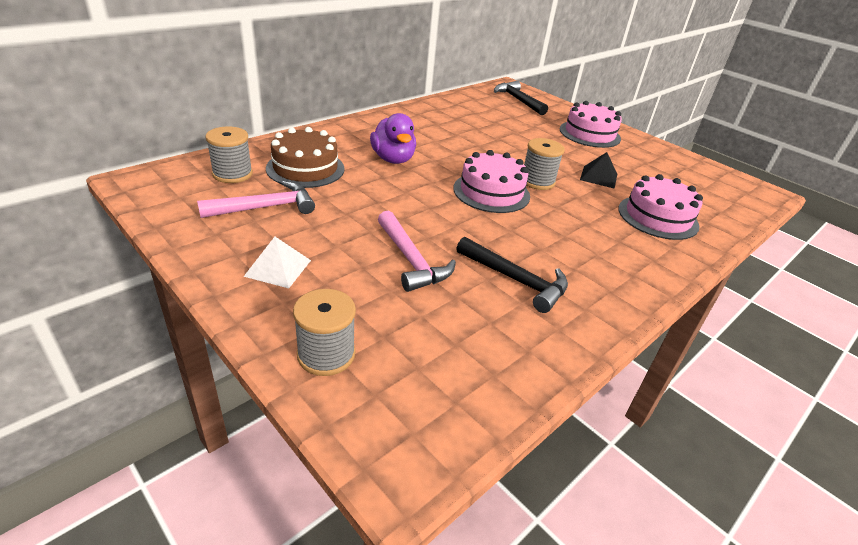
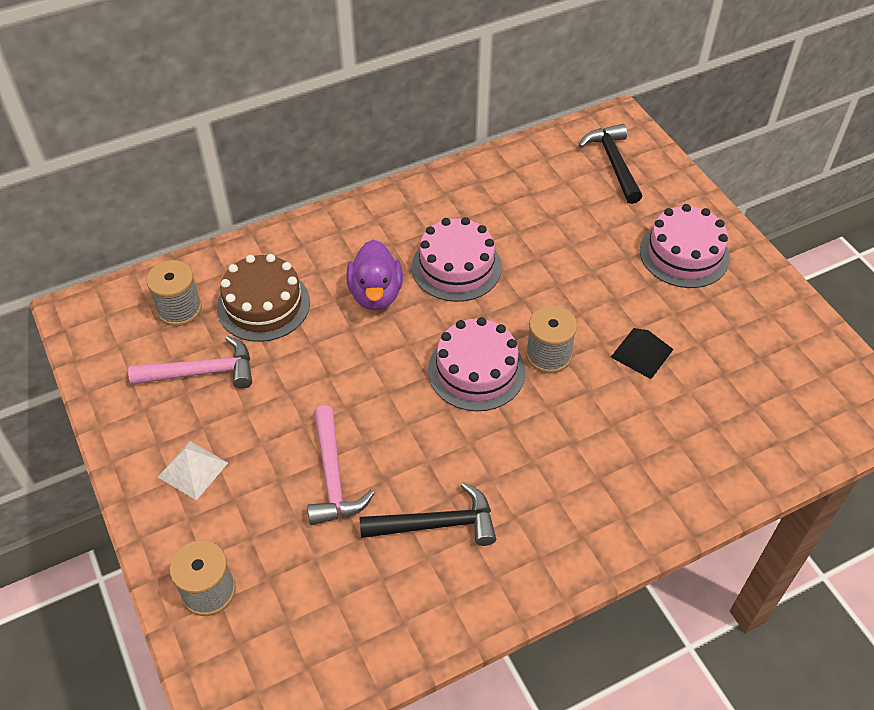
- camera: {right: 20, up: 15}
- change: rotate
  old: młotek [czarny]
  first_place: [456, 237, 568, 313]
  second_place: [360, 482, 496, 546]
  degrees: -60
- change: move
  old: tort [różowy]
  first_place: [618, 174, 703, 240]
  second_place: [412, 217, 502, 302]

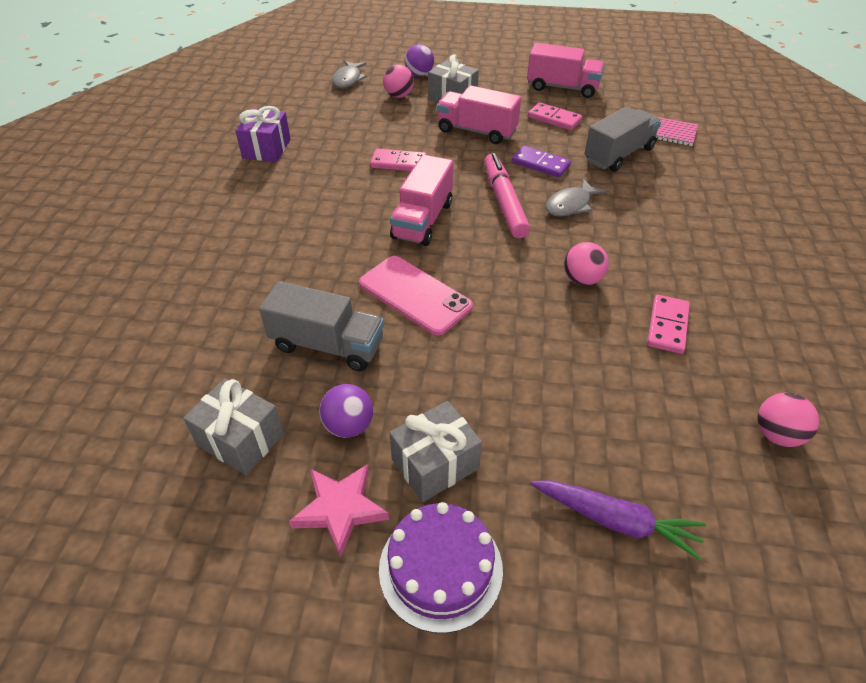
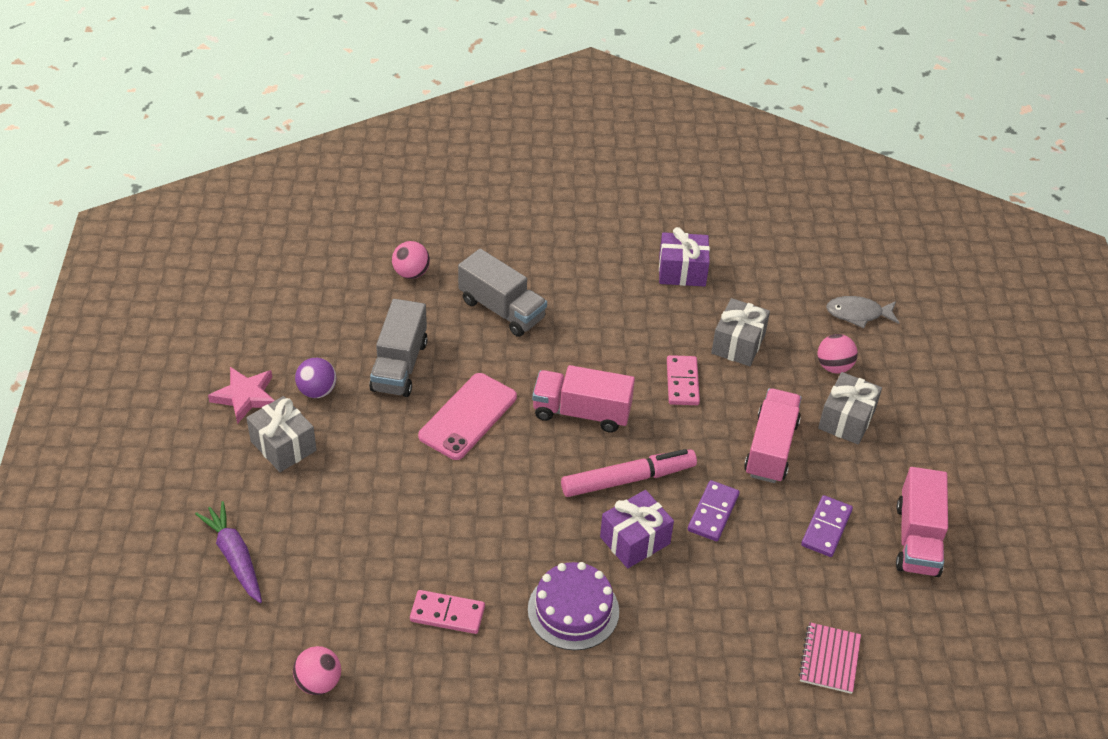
- camera: {right: 80, up: 0}
- change: move
  old: prezent [szary]
  first_place: [183, 379, 284, 475]
  second_place: [711, 298, 770, 366]
- change: move
  old: tort [fioletowy]
  first_place: [379, 502, 503, 633]
  second_place: [528, 562, 619, 650]
- change: delete
  old: piłka [fioletowy]
  first_place: [405, 44, 434, 76]
- change: recolor
  old: kostka domina [różowy]
  new: kostka domina [fioletowy]
  first_place: [528, 102, 582, 130]
  second_place: [801, 495, 853, 557]
- change: rotate
  old: marchewka [fioletowy]
  first_place: [531, 480, 706, 561]
  second_place: [195, 501, 262, 603]
  degrees: 135
- change: replace
  old: ryba [szary]
  new: prezent [fioletowy]
  first_place: [545, 179, 607, 217]
  second_place: [600, 490, 674, 568]
- change: move
  old: piłka [różowy]
  first_place: [564, 242, 609, 286]
  second_place: [392, 241, 430, 279]
- change: move
  old: ciężarówka [szary]
  first_place: [585, 107, 661, 172]
  second_place: [458, 249, 547, 337]

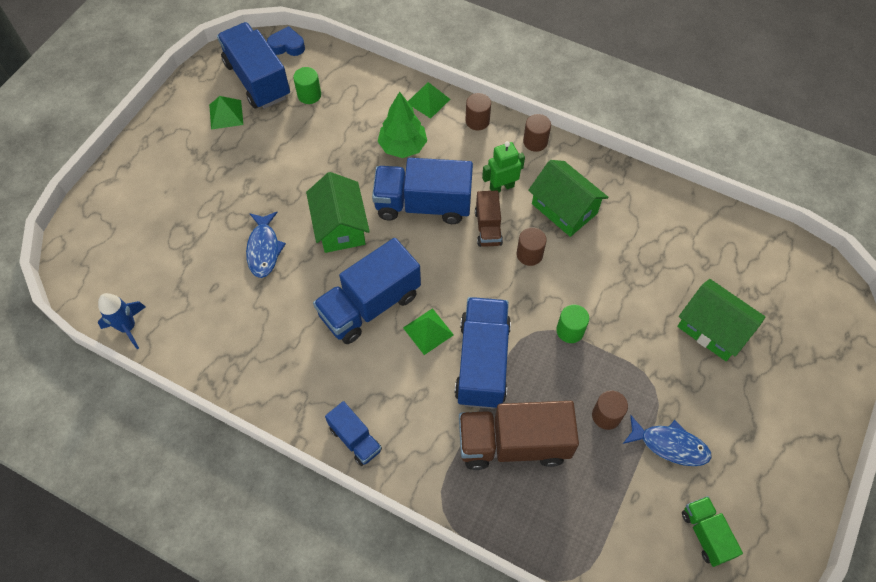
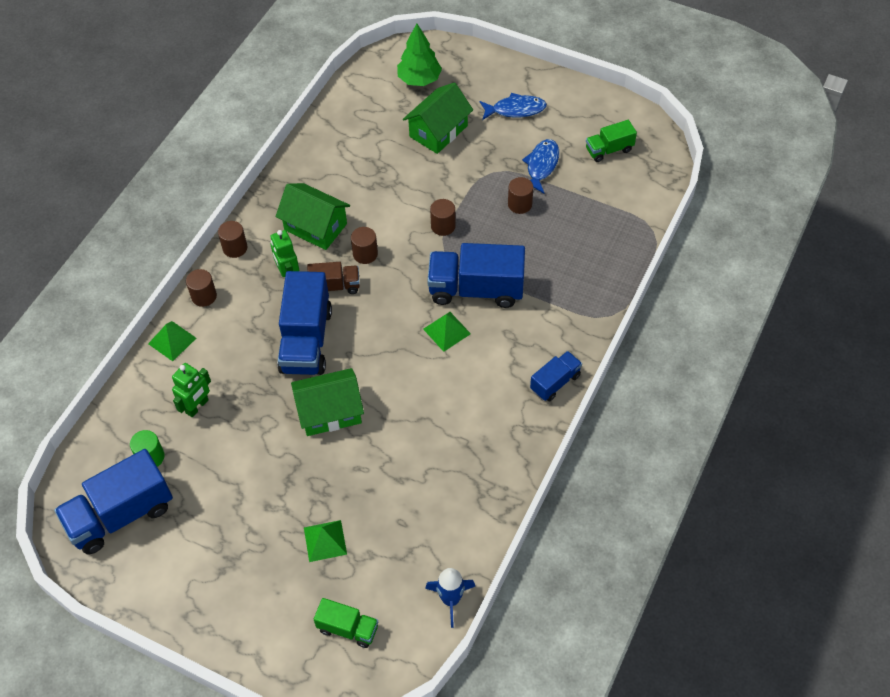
- camera: {right: -90, up: -5}
- change: move
  old: piramida [zielony]
  first_place: [209, 96, 243, 130]
  second_place: [304, 520, 347, 562]
- change: move
  old: ryba [niebieski]
  first_place: [246, 212, 286, 278]
  second_place: [480, 93, 547, 120]
- change: delete
  old: serce [niebieski]
  first_place: [267, 26, 305, 56]
- change: delete
  old: ciężarówka [niebieski]
  first_place: [313, 238, 421, 344]
- change: move
  old: drzewko [zielony]
  first_place: [378, 92, 427, 158]
  second_place: [397, 23, 442, 86]
- change: delete
  old: ciężarówka [brązowy]
  first_place: [459, 401, 579, 470]
- change: rotate
  old: domek [zielony]
  first_place: [528, 160, 609, 237]
  second_place: [276, 183, 350, 250]
  degrees: 75
- change: recolor
  old: walec [zielony]
  new: walec [brązowy]
  first_place: [556, 304, 589, 343]
  second_place: [430, 199, 456, 236]
- change: insert
  new: robot [zielony]
  second_place: [172, 363, 211, 417]
- change: insert
  new: ciężarówka [zielony]
  second_place: [314, 598, 378, 648]

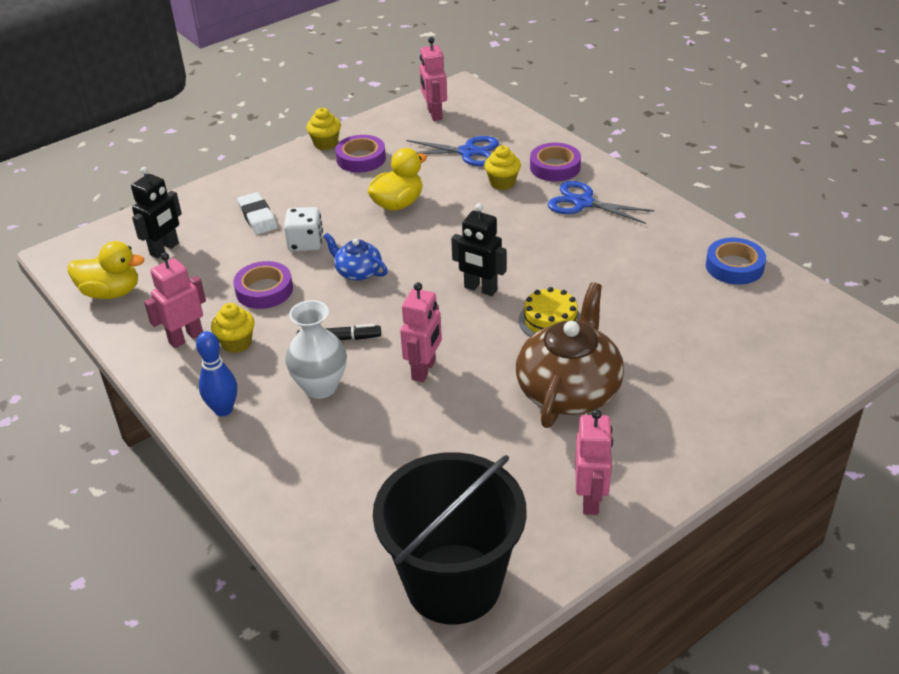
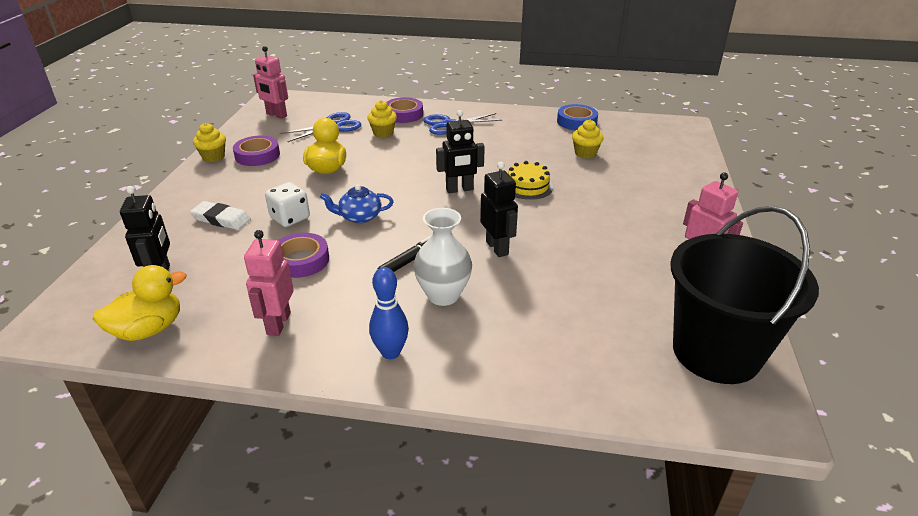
- camera: {right: -45, up: -5}
- change: move
  old: muffinka [żółty]
  first_place: [211, 303, 255, 353]
  second_place: [572, 119, 604, 159]
- change: recolor
  old: robot [różowy]
  new: robot [czarny]
  first_place: [400, 282, 442, 382]
  second_place: [480, 162, 518, 257]
- change: delete
  old: imbryk [brązowy]
  first_place: [516, 282, 624, 428]

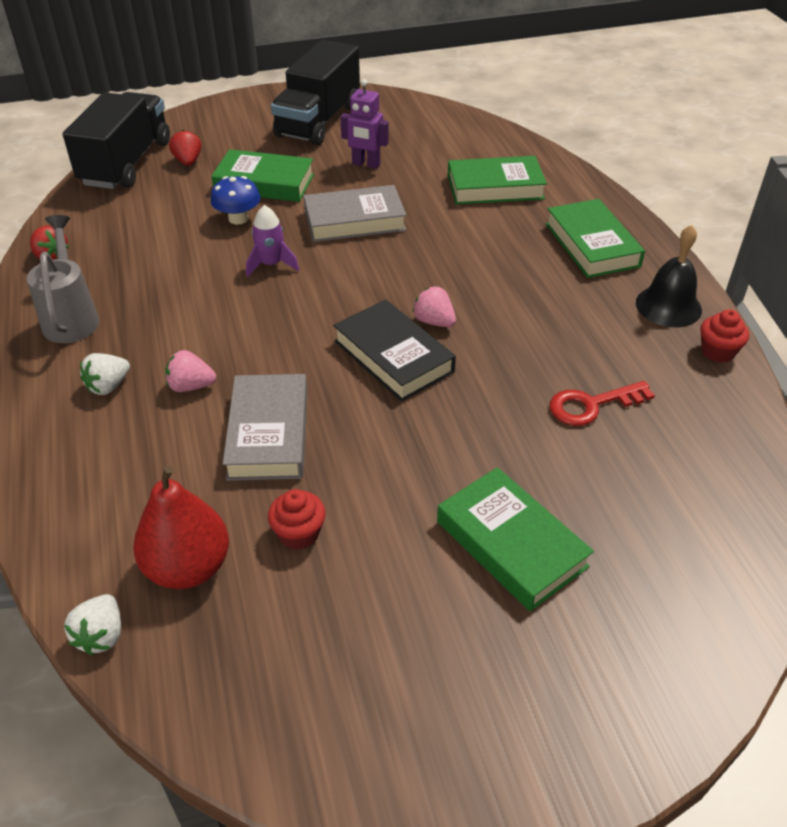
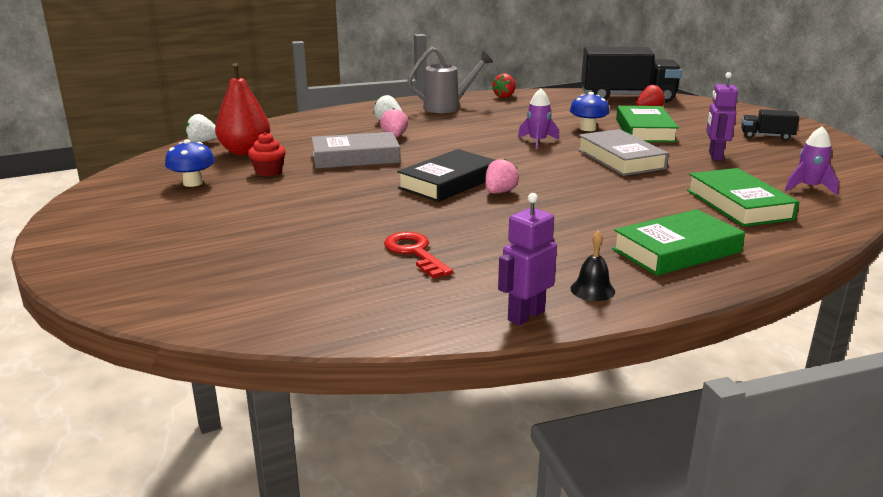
- camera: {right: 80, up: -20}
- change: resize
  old: ciężarówka [czarny]
  first_place: [271, 40, 360, 146]
  second_place: [741, 109, 799, 141]
  factor: 0.46
- change: delete
  old: książka [zielony]
  first_place: [437, 467, 594, 611]
- change: resize
  old: dzwonek [czarny]
  first_place: [636, 225, 702, 327]
  second_place: [570, 231, 615, 301]
  factor: 0.59
- change: replace
  old: muffinka [czerwony]
  new: robot [fioletowy]
  first_place: [700, 309, 749, 363]
  second_place: [498, 193, 557, 325]
- change: insert
  new: grzyb [niebieski]
  second_place: [165, 139, 215, 187]
- change: insert
  new: rakieta [fioletowy]
  second_place: [785, 126, 839, 195]

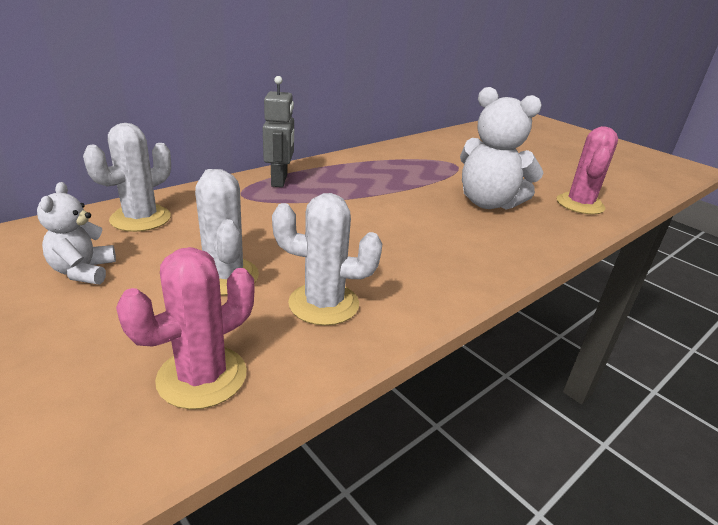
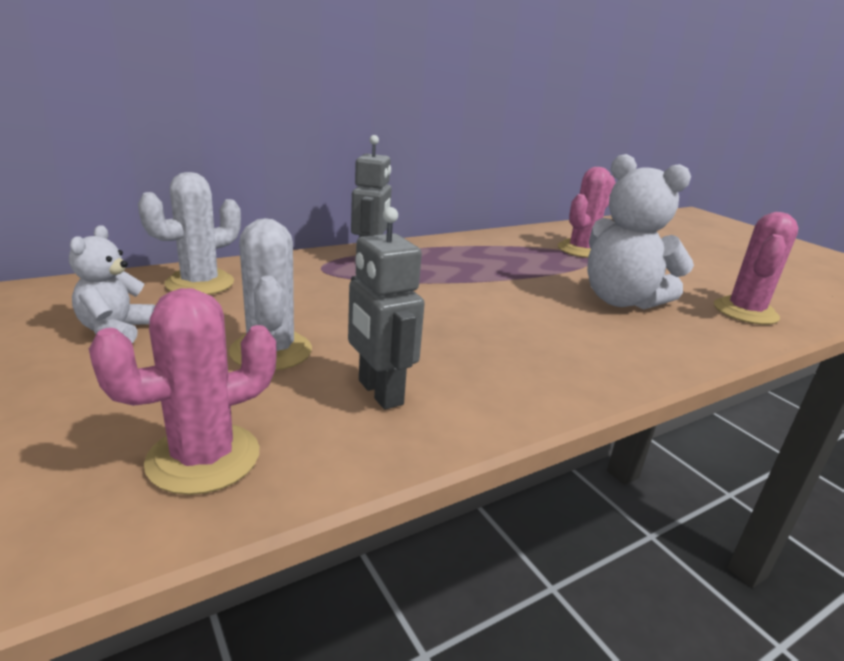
- camera: {right: 10, up: -5}
- change: replace
  old: kaktus [biały]
  new: robot [szary]
  first_place: [272, 193, 382, 326]
  second_place: [348, 207, 425, 410]
- change: insert
  new: kaktus [różowy]
  second_place: [558, 167, 616, 258]

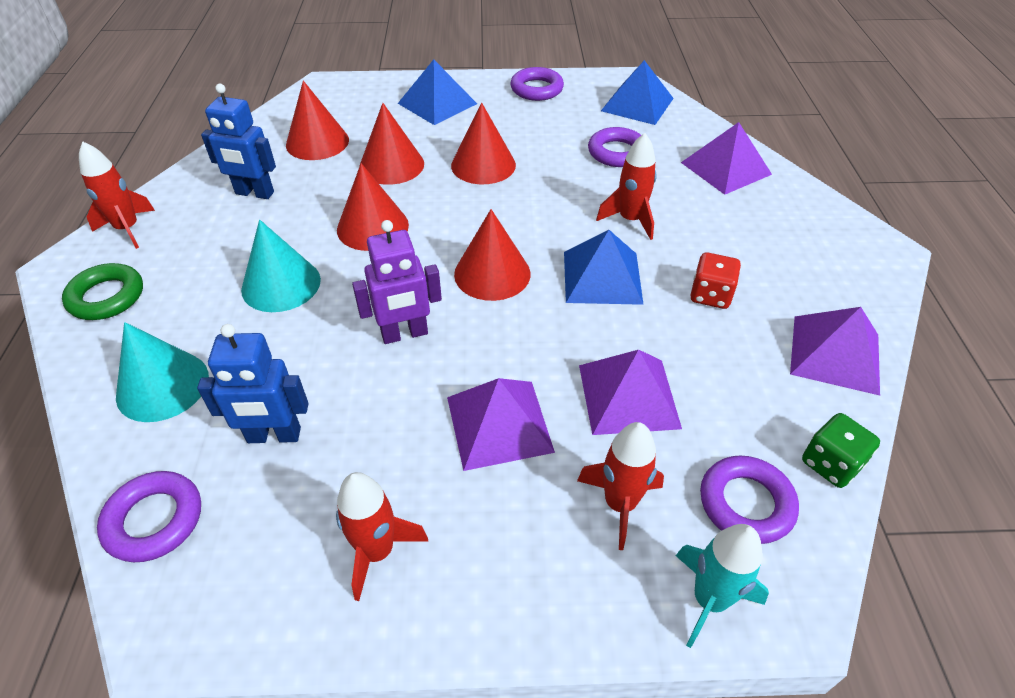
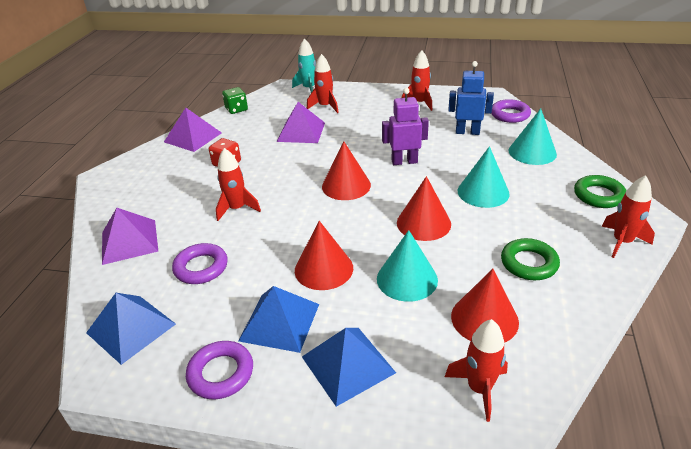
- camera: {right: -165, up: -10}
- change: replace
  old: robot [niebieski]
  new: pierścień [zielony]
  first_place: [201, 84, 276, 199]
  second_place: [501, 238, 560, 280]
- change: recolor
  old: stożek [czerwony]
  new: stożek [turkusowy]
  first_place: [359, 103, 424, 185]
  second_place: [377, 230, 438, 302]
- change: delete
  old: piramida [fioletowy]
  first_place: [447, 378, 555, 471]
- change: move
  old: piramida [niebieski]
  first_place: [564, 230, 644, 305]
  second_place: [239, 286, 319, 353]
- change: delete
  old: pierścień [fioletowy]
  first_place: [700, 456, 799, 544]
- change: insert
  new: rakieta [czerwony]
  second_place: [445, 319, 508, 422]

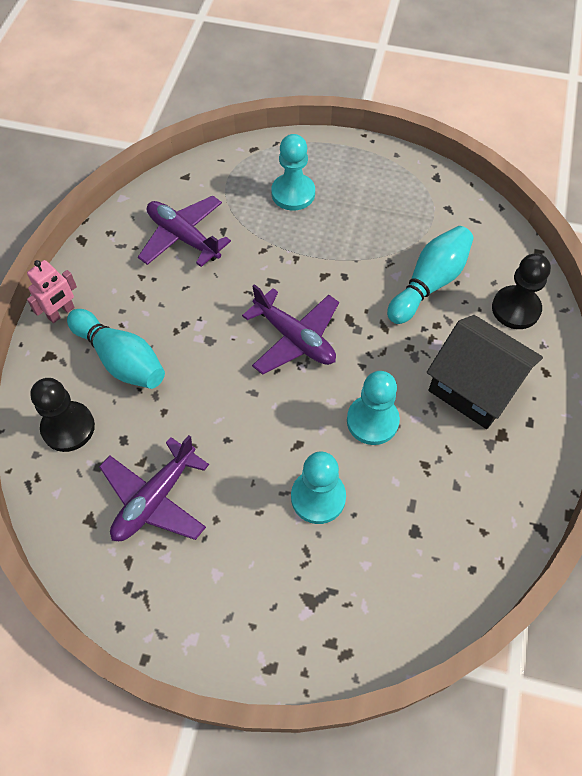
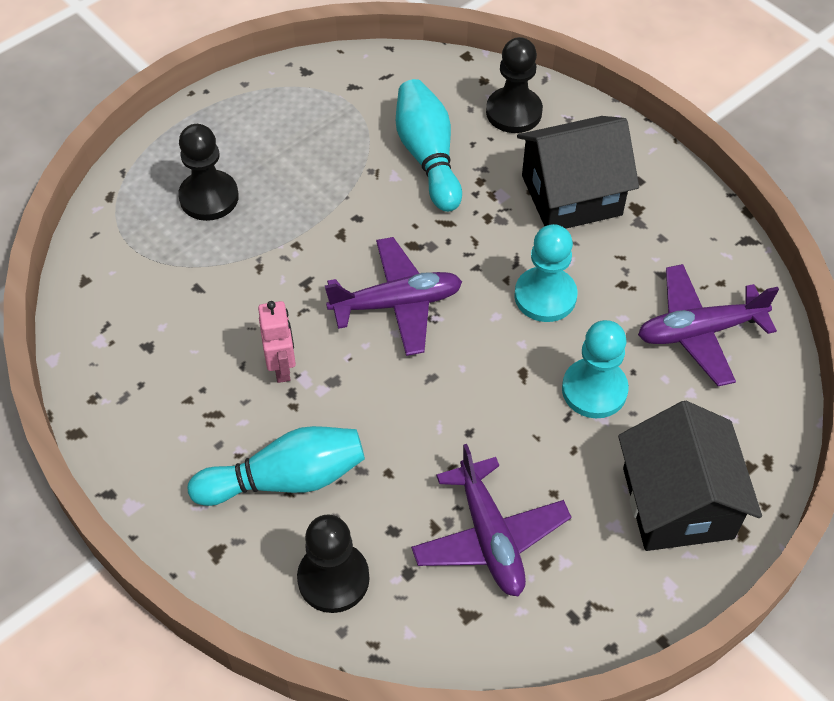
- camera: {right: -55, up: -5}
- change: move
  old: robot [różowy]
  first_place: [27, 260, 77, 323]
  second_place: [258, 301, 296, 383]
- change: move
  old: samolot [fioletowy]
  first_place: [138, 196, 231, 267]
  second_place: [638, 264, 779, 386]
- change: recolor
  old: pionek [turkusowy]
  new: pionek [czarny]
  first_place: [271, 134, 315, 211]
  second_place: [178, 124, 239, 221]
- change: insert
  new: domek [czarny]
  second_place: [618, 401, 762, 551]

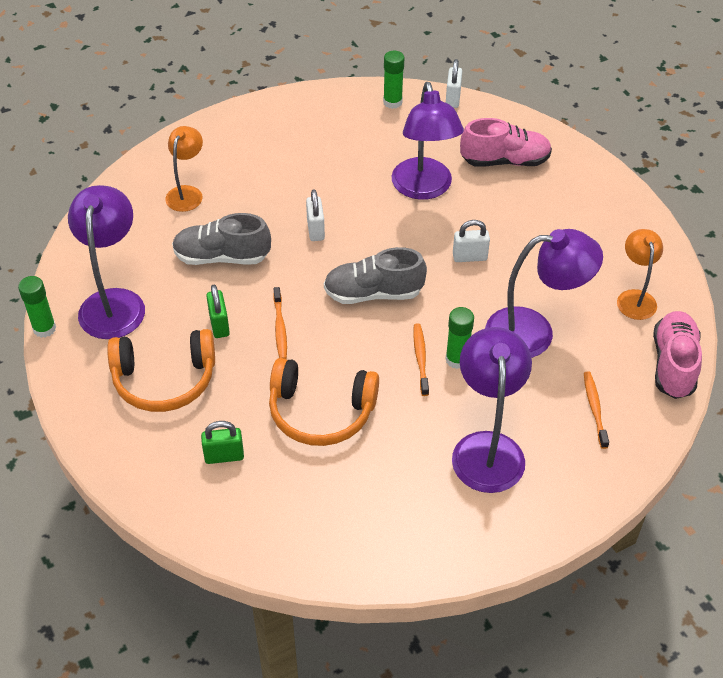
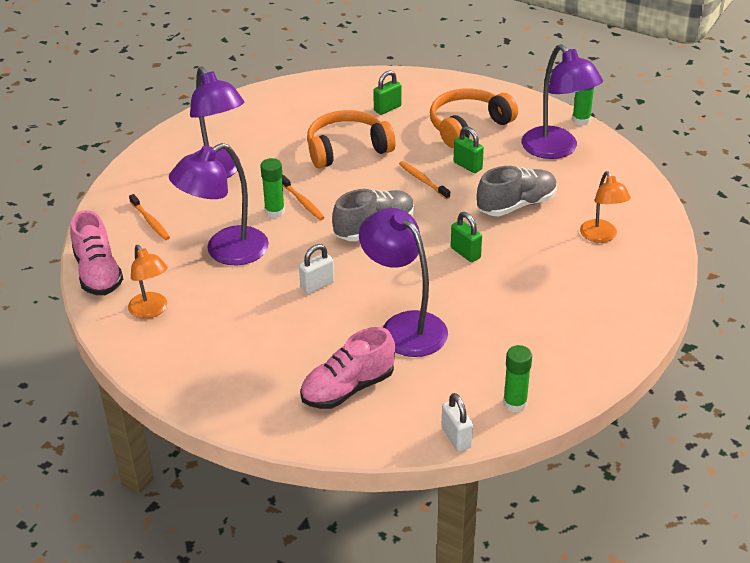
- camera: {right: 150, up: -10}
- change: recolor
  old: kłódka [biały]
  new: kłódka [zielony]
  first_place: [306, 190, 325, 241]
  second_place: [451, 212, 482, 262]

